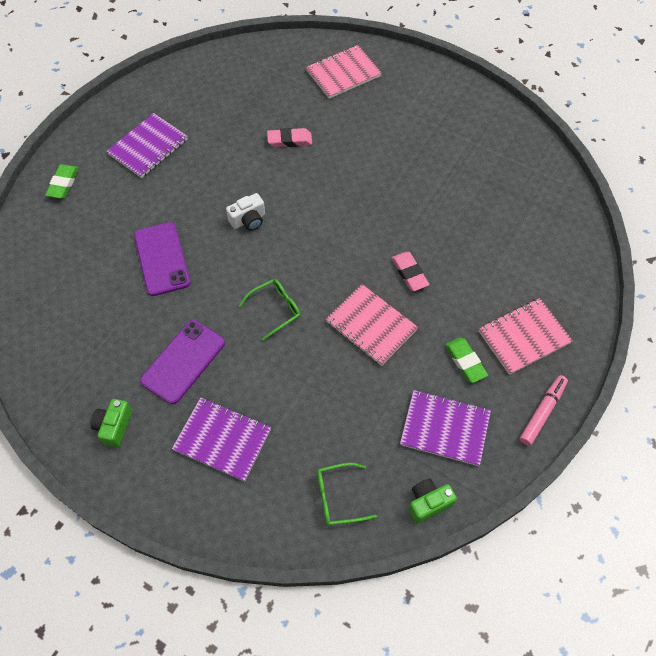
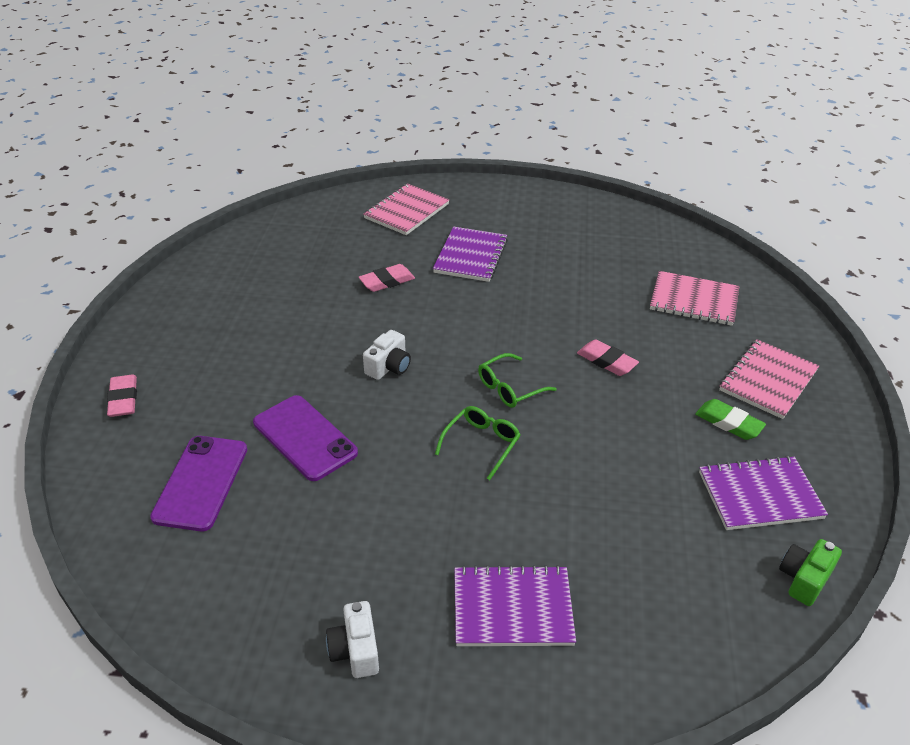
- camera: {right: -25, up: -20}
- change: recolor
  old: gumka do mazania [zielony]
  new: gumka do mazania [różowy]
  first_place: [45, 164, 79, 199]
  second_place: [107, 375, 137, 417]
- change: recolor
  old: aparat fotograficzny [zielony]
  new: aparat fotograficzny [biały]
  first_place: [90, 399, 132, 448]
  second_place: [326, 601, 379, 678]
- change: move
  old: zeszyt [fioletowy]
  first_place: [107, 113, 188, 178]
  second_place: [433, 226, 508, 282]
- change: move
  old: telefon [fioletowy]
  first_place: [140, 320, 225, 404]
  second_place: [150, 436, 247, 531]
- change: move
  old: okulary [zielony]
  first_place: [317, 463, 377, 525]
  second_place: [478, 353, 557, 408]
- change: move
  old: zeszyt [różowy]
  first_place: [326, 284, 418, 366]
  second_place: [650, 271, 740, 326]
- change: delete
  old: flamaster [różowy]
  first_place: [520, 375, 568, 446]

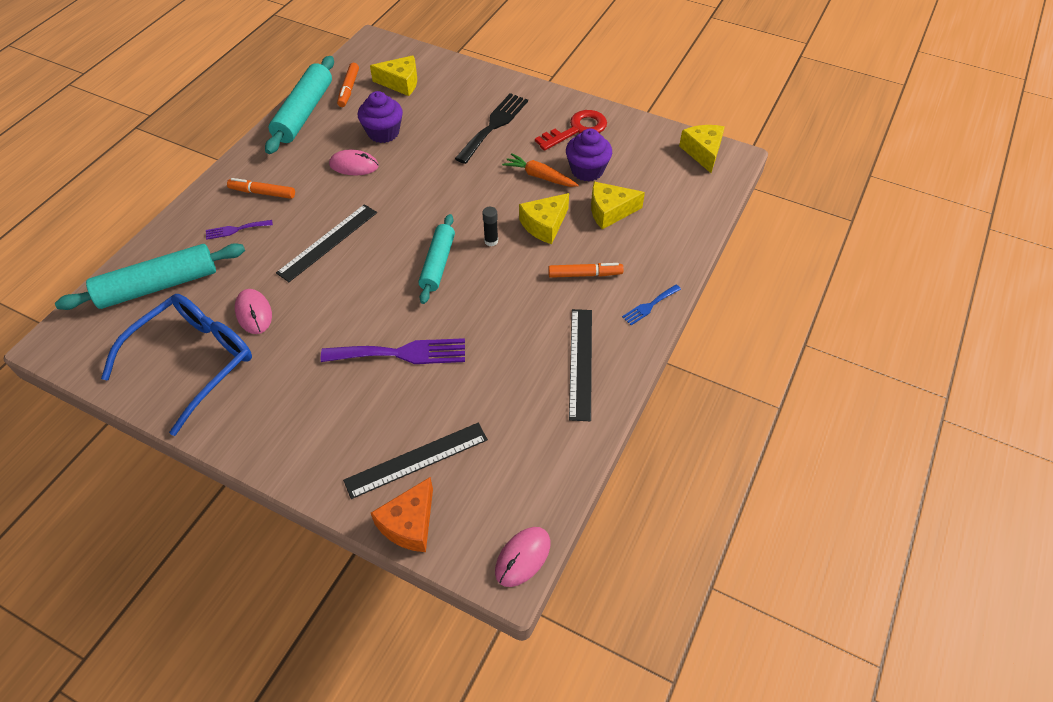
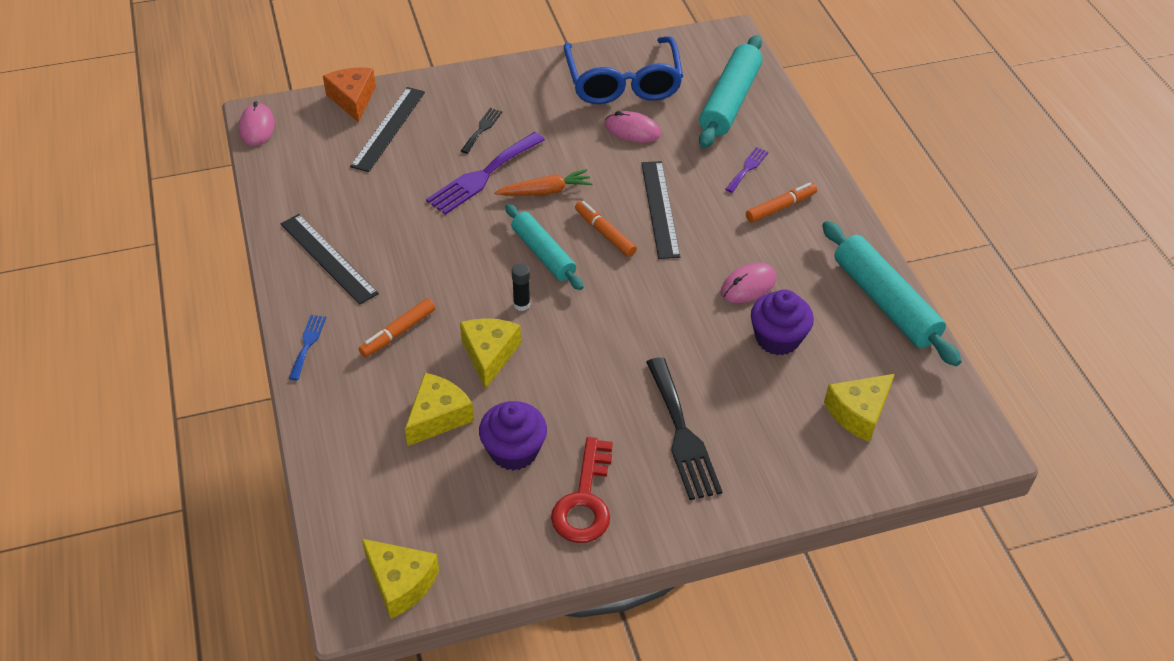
- camera: {right: 135, up: -5}
- change: move
  old: flamaster [pomarańczowy]
  first_place: [337, 63, 359, 107]
  second_place: [575, 201, 637, 257]
- change: move
  old: marchewka [pomarańczowy]
  first_place: [502, 153, 579, 187]
  second_place: [494, 169, 593, 196]
- change: insert
  new: widelec [czarny]
  second_place: [461, 108, 502, 154]

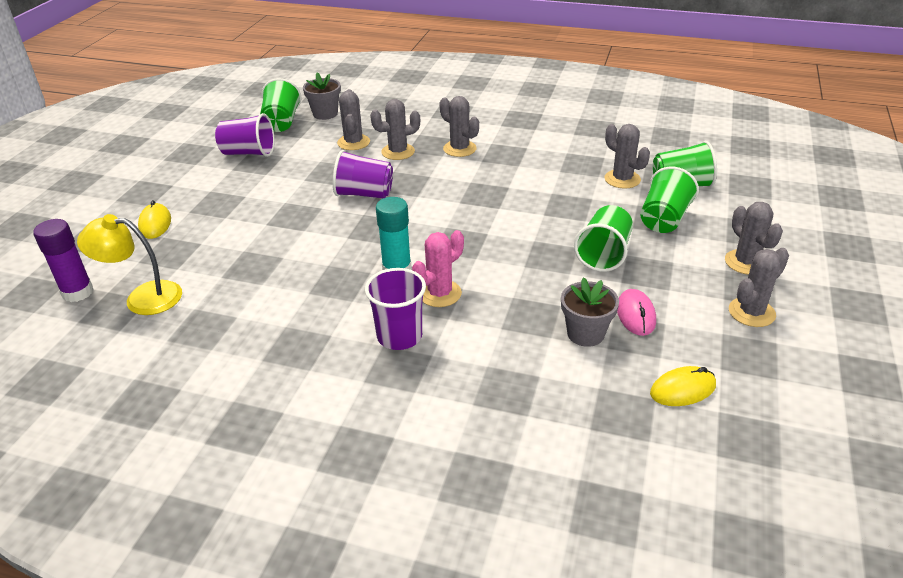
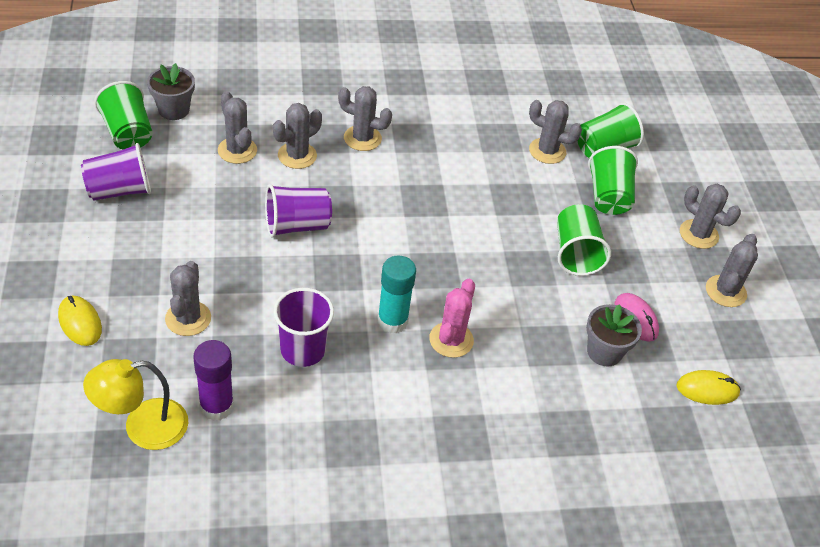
- camera: {right: -30, up: 10}
- change: move
  old: klej w sztyfcie [fioletowy]
  first_place: [33, 219, 94, 302]
  second_place: [193, 340, 234, 421]
- change: move
  old: szklanka [fioletowy]
  first_place: [365, 268, 426, 350]
  second_place: [274, 288, 334, 367]
- change: rotate
  old: myszka [żółty]
  first_place: [650, 366, 716, 406]
  second_place: [677, 370, 741, 405]
  degrees: 45
- change: insert
  new: kaktus [szary]
  second_place: [165, 261, 211, 336]

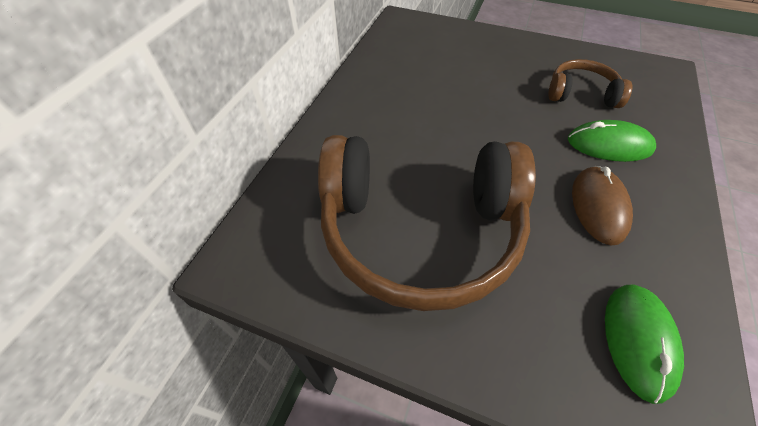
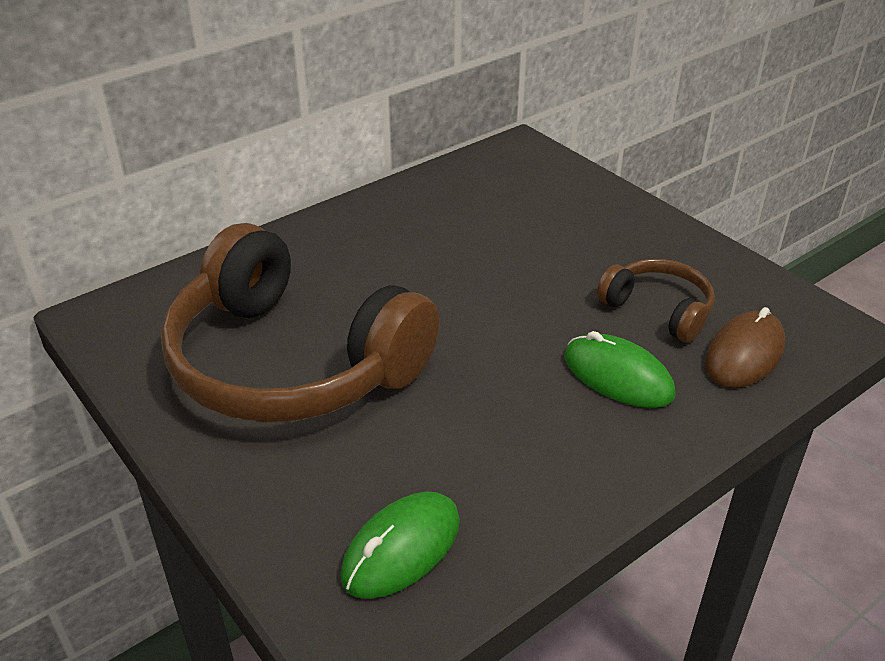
- camera: {right: 30, up: -15}
- change: move
  old: myszka [brązowy]
  first_place: [572, 166, 633, 245]
  second_place: [705, 307, 785, 388]

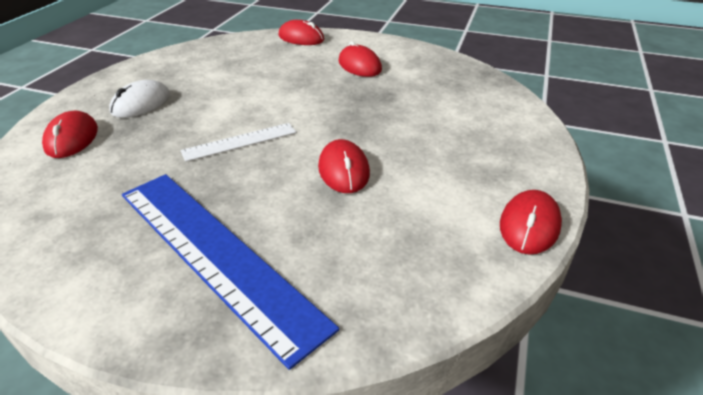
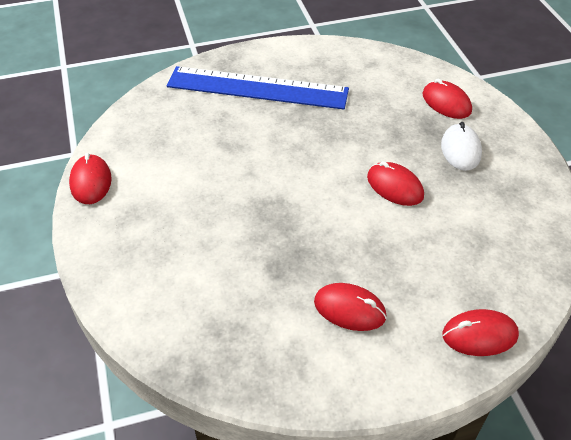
- camera: {right: 145, up: 10}
- change: delete
  old: linijka [biały]
  first_place: [180, 123, 296, 162]
- change: move
  old: myszka [czerwony]
  first_place: [318, 139, 370, 193]
  second_place: [367, 161, 424, 206]

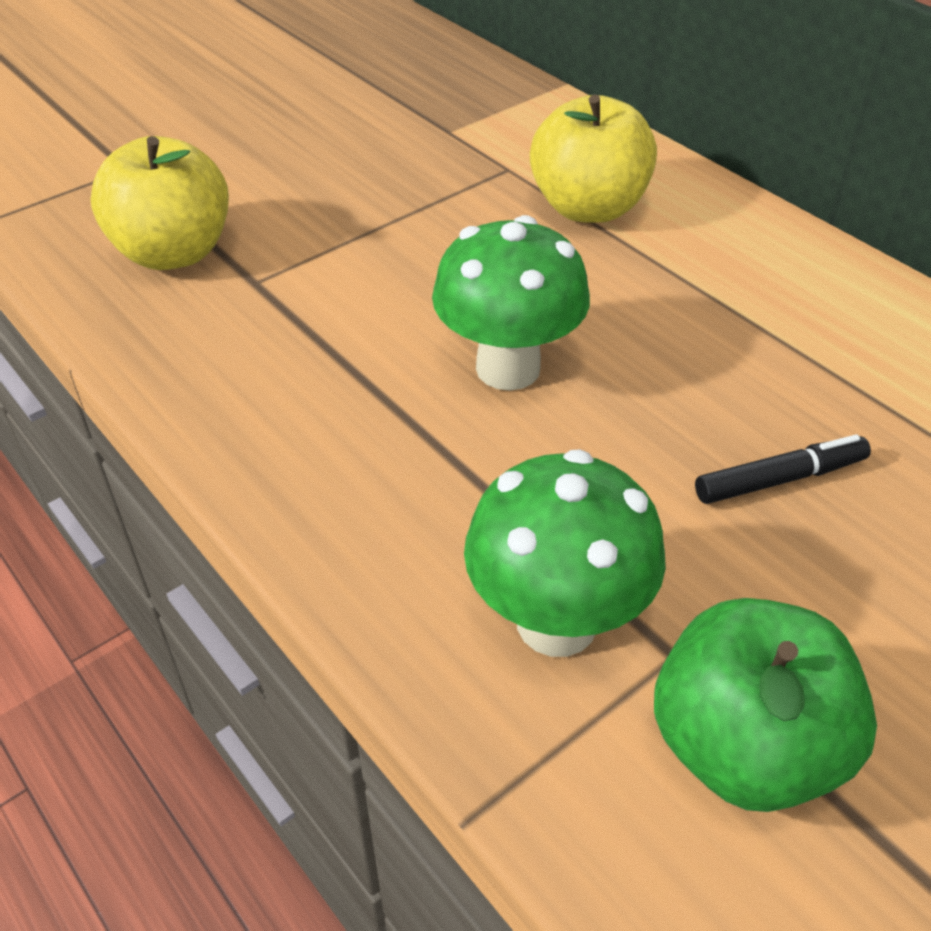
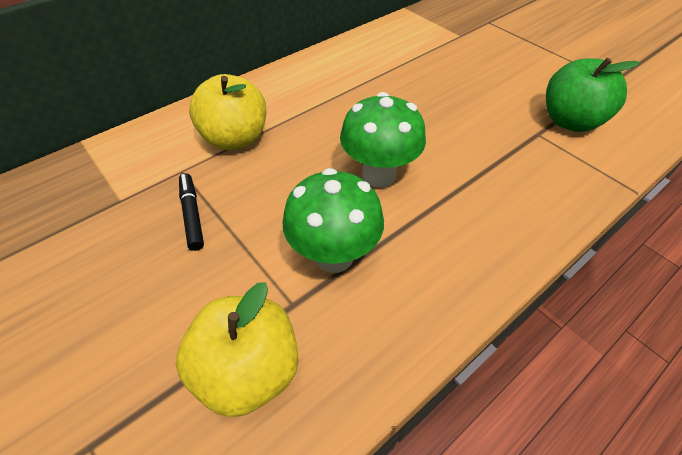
- camera: {right: -90, up: 5}
- change: move
  old: grzyb [zielony]
  first_place: [464, 449, 666, 657]
  second_place: [282, 168, 384, 273]
- change: move
  old: flamaster [czarny]
  first_place: [695, 434, 871, 504]
  second_place: [179, 173, 204, 251]

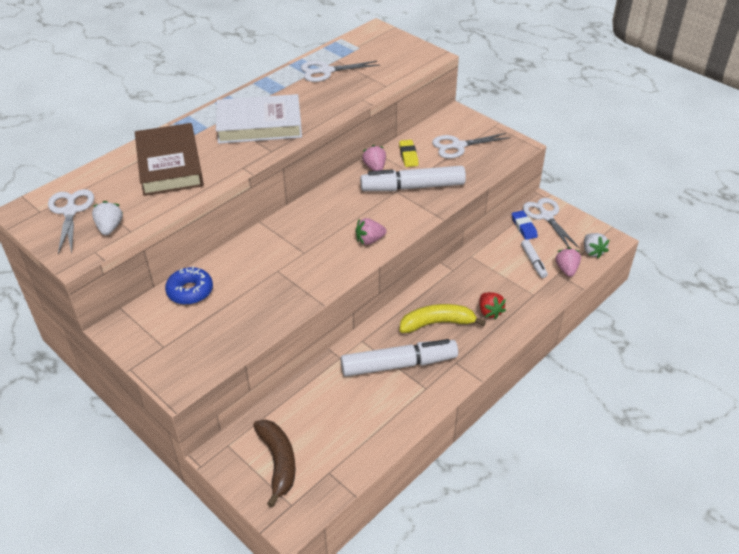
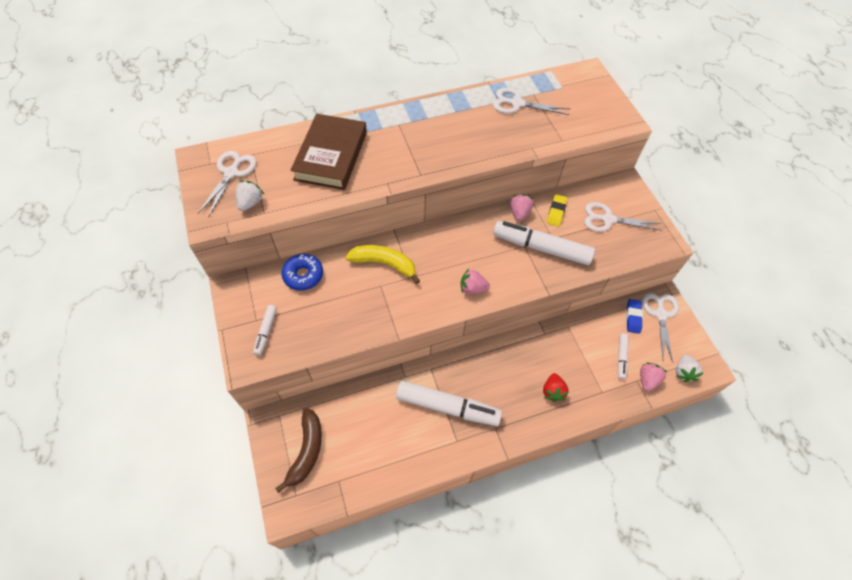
- camera: {right: 25, up: 15}
- change: delete
  old: książka [biały]
  first_place: [216, 94, 302, 144]
- change: move
  old: banan [żółty]
  first_place: [400, 304, 486, 333]
  second_place: [345, 245, 420, 284]
- change: insert
  new: flamaster [biały]
  second_place: [253, 305, 277, 356]

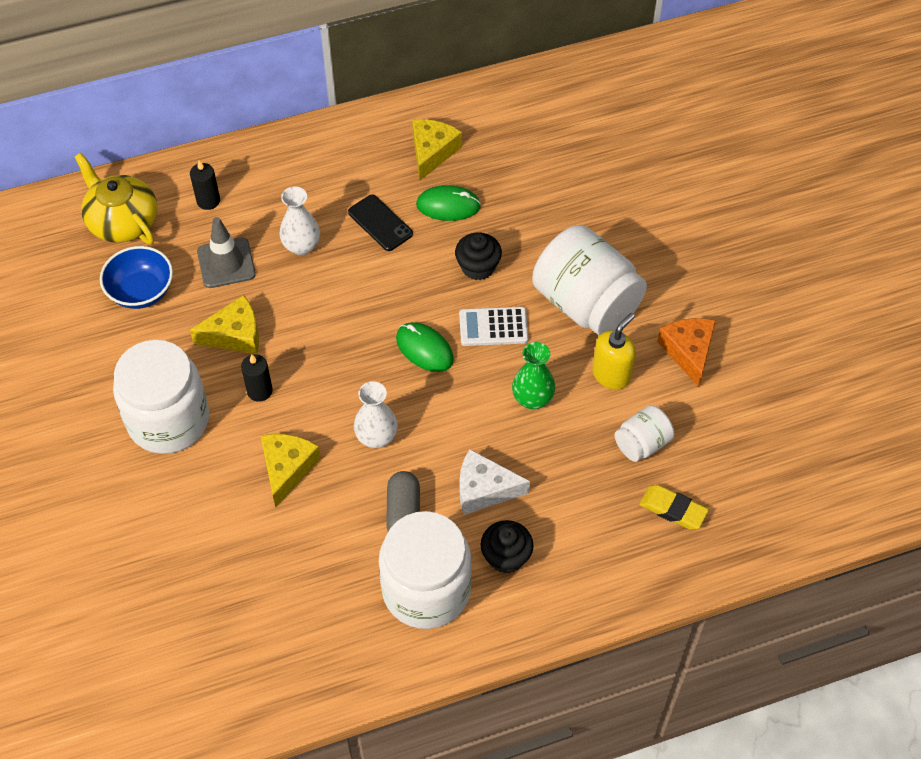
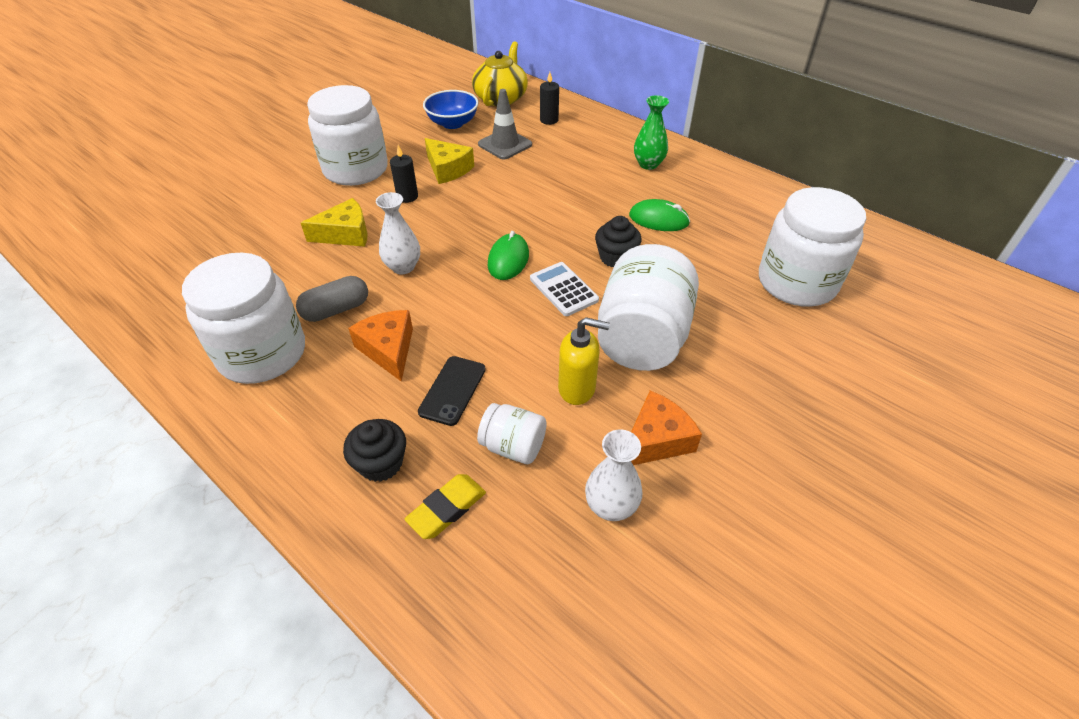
- camera: {right: 60, up: -10}
- change: move
  old: wazon [biały]
  first_place: [279, 187, 320, 255]
  second_place: [585, 429, 643, 521]
- change: move
  old: telefon [czarny]
  first_place: [348, 194, 413, 251]
  second_place: [418, 356, 486, 426]
- change: delete
  old: ser [żółty]
  first_place: [412, 119, 462, 180]
- change: rotate
  old: myszka [zielony]
  first_place: [416, 185, 481, 221]
  second_place: [629, 199, 690, 231]
  degrees: -45
- change: recolor
  old: ser [biały]
  new: ser [pomarańczowy]
  first_place: [460, 449, 530, 515]
  second_place: [348, 310, 413, 382]
- change: move
  old: muffinka [czarny]
  first_place: [481, 520, 533, 573]
  second_place: [343, 419, 406, 482]
- change: move
  old: wazon [zielony]
  first_place: [512, 342, 556, 409]
  second_place: [634, 95, 669, 170]
- change: rotate
  old: gumka do mazania [żółty]
  first_place: [639, 485, 709, 530]
  second_place: [405, 474, 486, 539]
  degrees: 45
- change: insert
  new: słoik [biały]
  second_place: [759, 187, 866, 307]

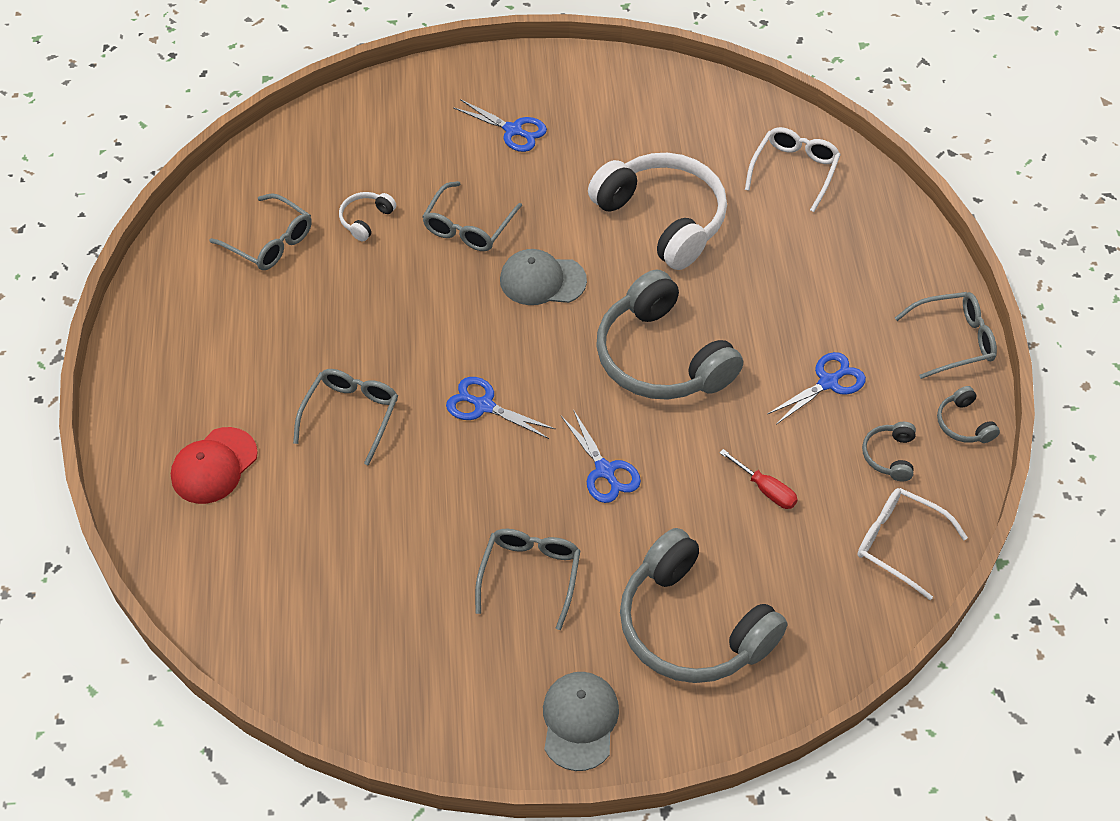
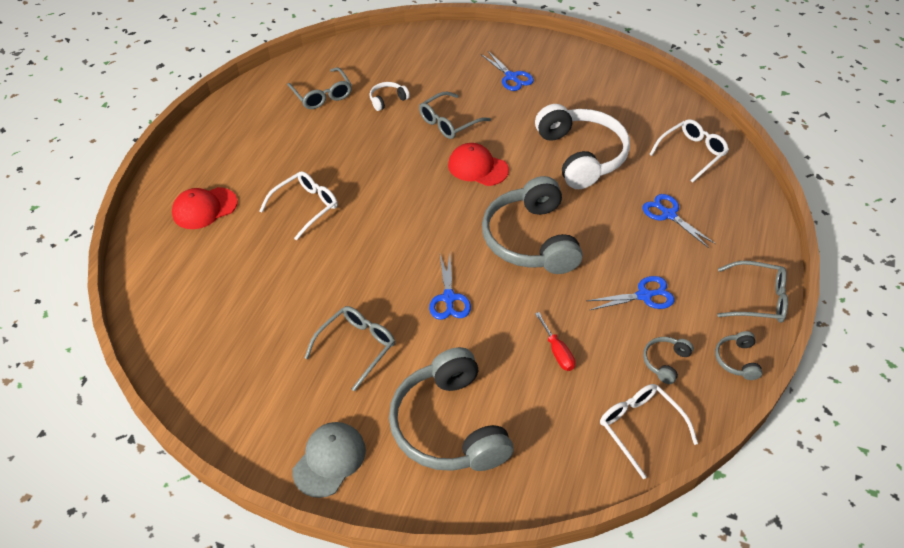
- camera: {right: 25, up: -5}
- change: recolor
  old: okulary [szary]
  new: okulary [biały]
  first_place: [293, 369, 398, 466]
  second_place: [260, 171, 338, 240]
- change: move
  old: nożyczki [niebieski]
  first_place: [446, 377, 555, 439]
  second_place: [642, 194, 716, 248]
- change: recolor
  old: czapka [szary]
  new: czapka [czerwony]
  first_place: [500, 249, 587, 305]
  second_place: [448, 143, 509, 186]

